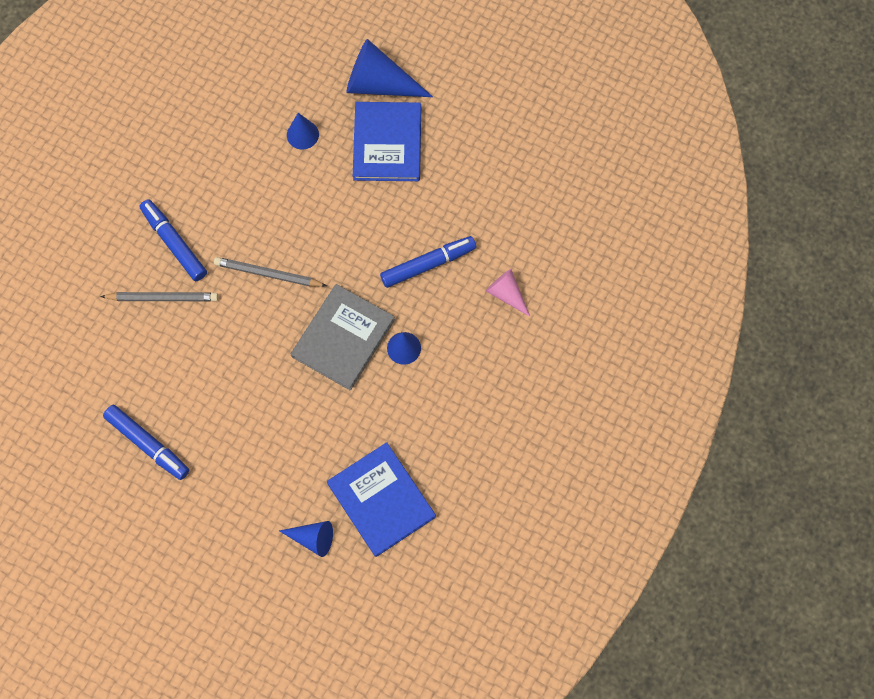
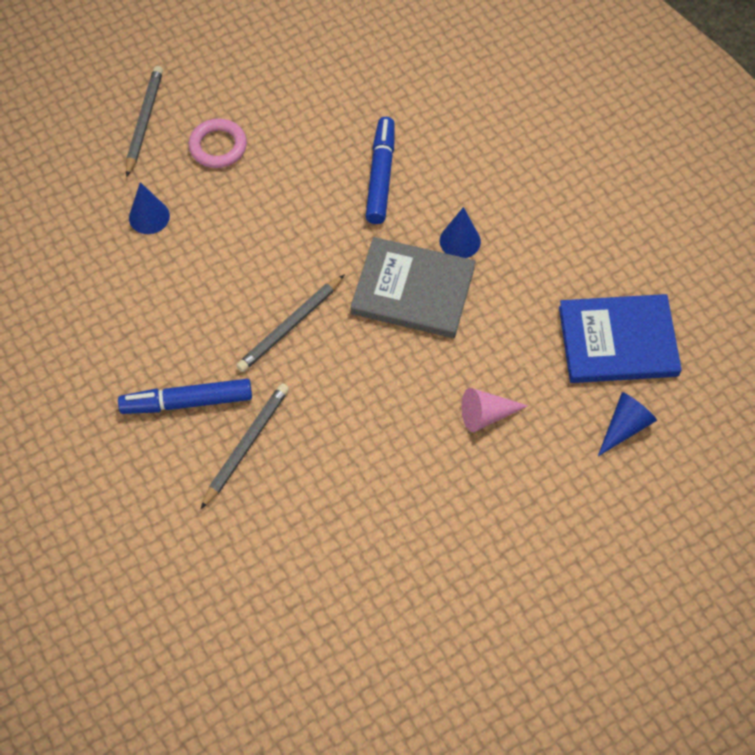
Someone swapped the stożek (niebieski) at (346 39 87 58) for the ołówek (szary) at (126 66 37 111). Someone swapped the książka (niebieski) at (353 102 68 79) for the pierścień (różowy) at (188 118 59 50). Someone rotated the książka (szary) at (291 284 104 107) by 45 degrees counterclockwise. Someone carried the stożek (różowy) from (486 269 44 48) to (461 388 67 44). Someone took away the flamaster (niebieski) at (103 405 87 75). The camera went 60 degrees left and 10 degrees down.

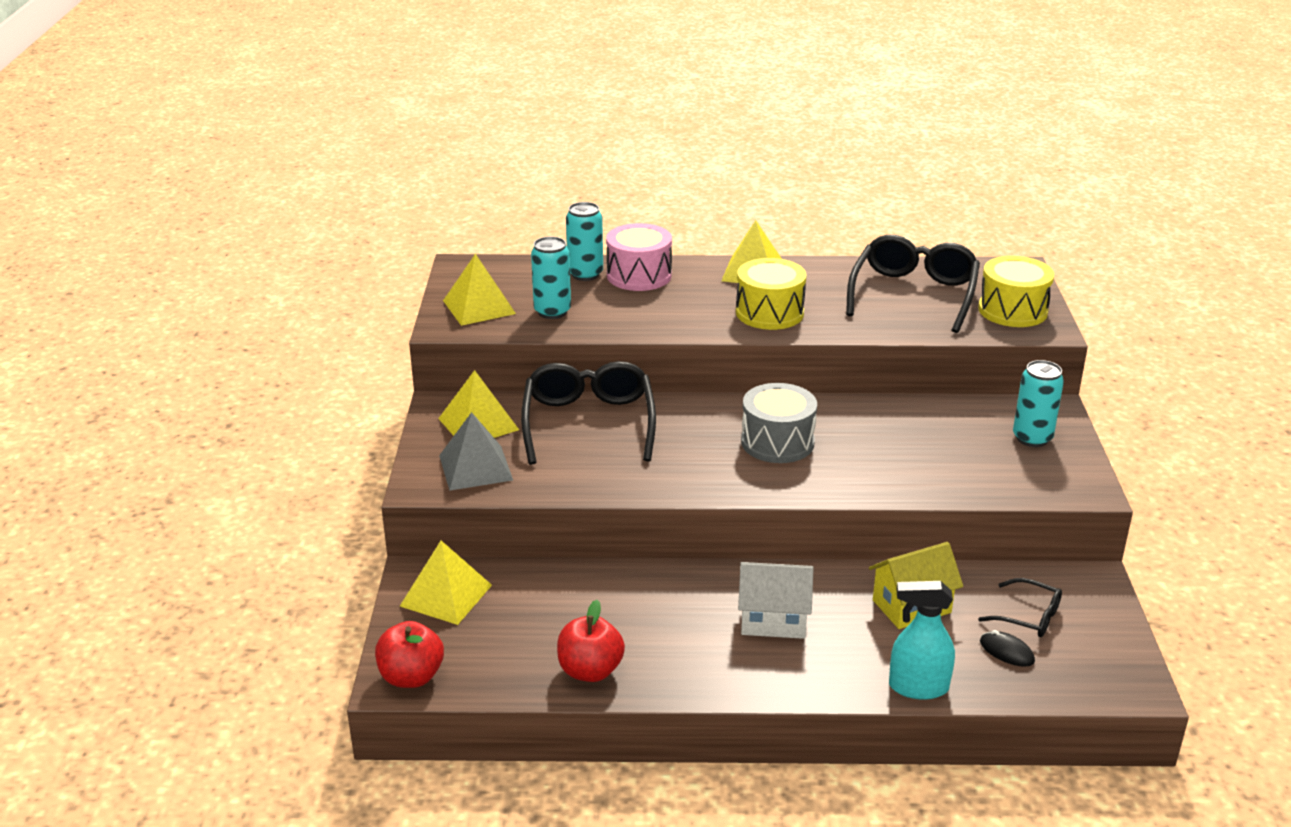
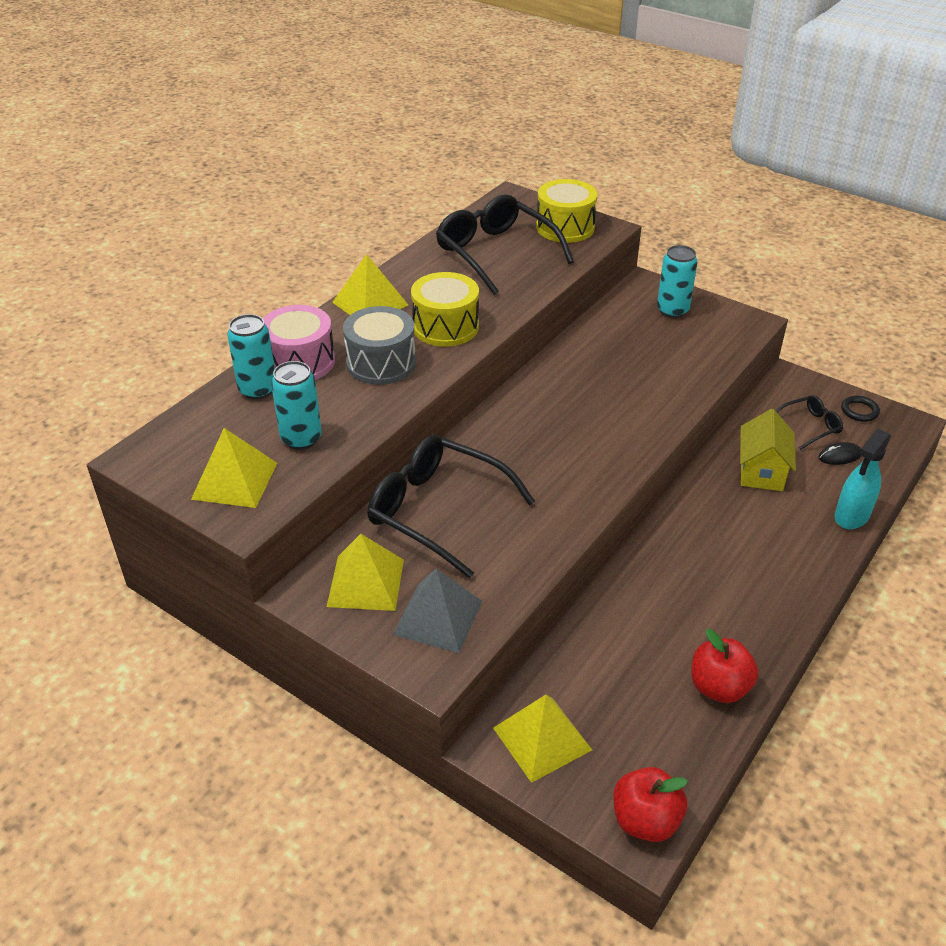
Someone carried the bęben (szary) from (741 383 76 80) to (343 306 73 79). Someone put down the pierścień (czarny) at (841 396 39 26). Someone took away the domek (biały) at (738 562 75 77). The camera went 55 degrees left and 10 degrees up.

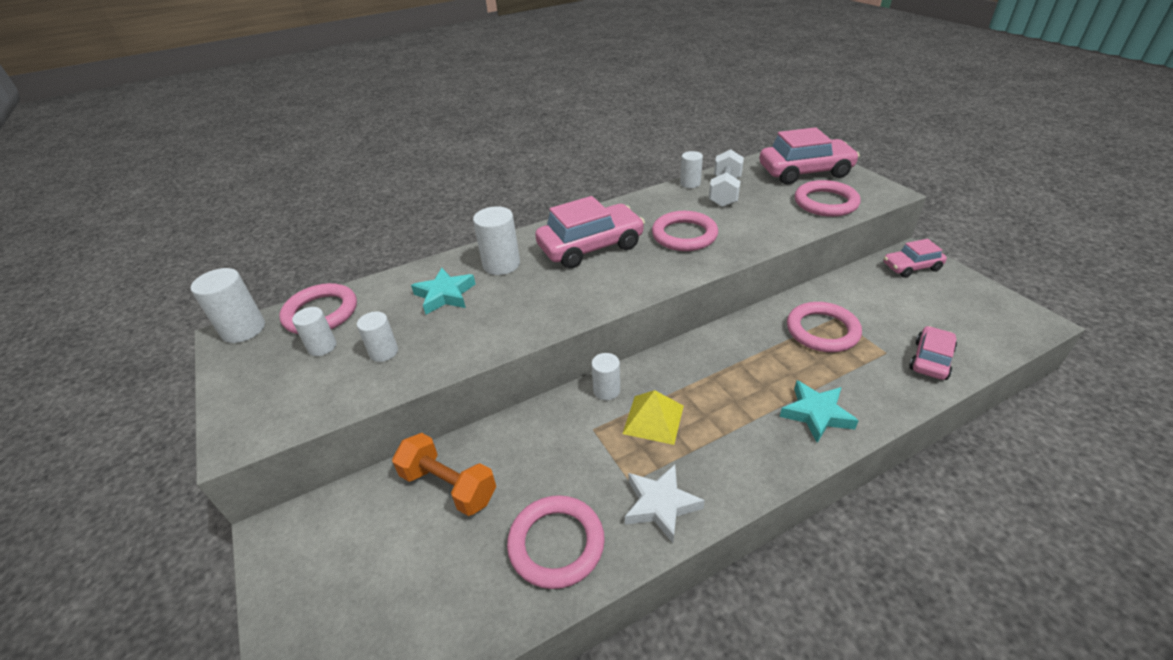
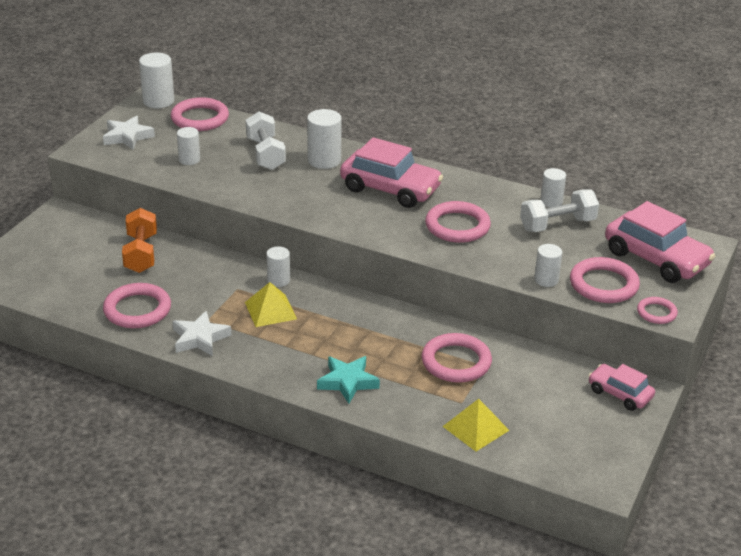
Someone put down the gwiazda (biały) at (103 116 52 34). Someone swapped the gwiazda (turkusowy) at (411 268 65 47) for the hantel (biały) at (246 111 40 59). Someone swapped the samochód (różowy) at (909 326 48 54) for the piramida (żółty) at (442 399 68 52). Someone carried the walec (biały) from (292 307 44 49) to (534 244 29 43). Someone put down the pierścień (różowy) at (637 297 41 27). The camera went 50 degrees right and 5 degrees down.

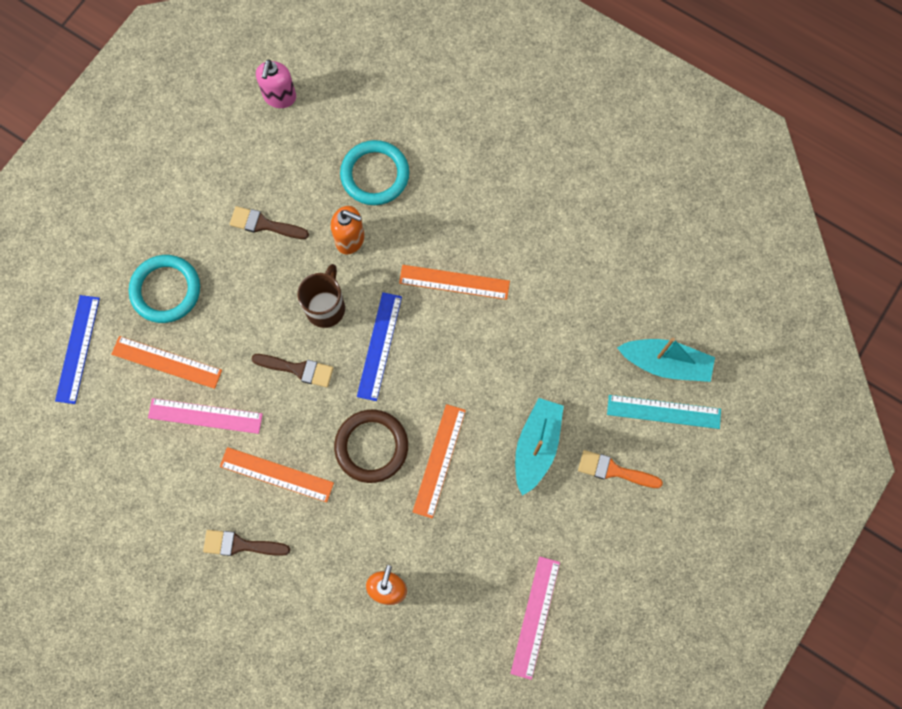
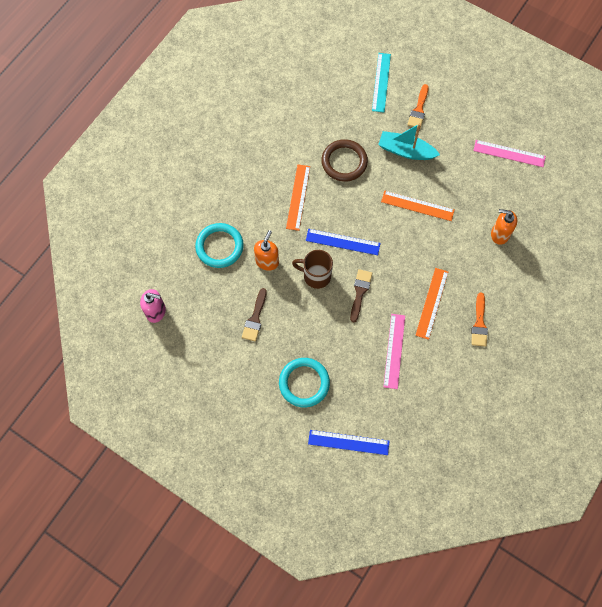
Someone carried the pierścień (brązowy) from (334 410 74 73) to (321 139 47 43). Someone repainted the pędzel (brązowy) at (203 530 87 26), which became the pędzel (pomarańczowy) at (471 292 17 55). Someone took away the linijka (pomarańczowy) at (111 336 111 53). Someone took away the łódka (turkusowy) at (617 338 98 44). The camera went 90 degrees left and 5 degrees down.

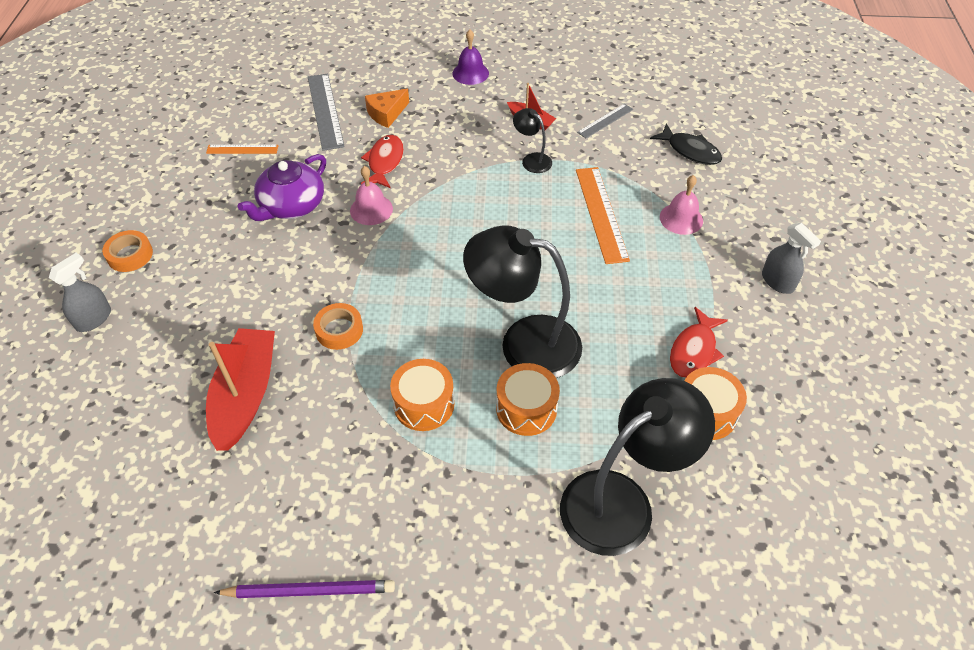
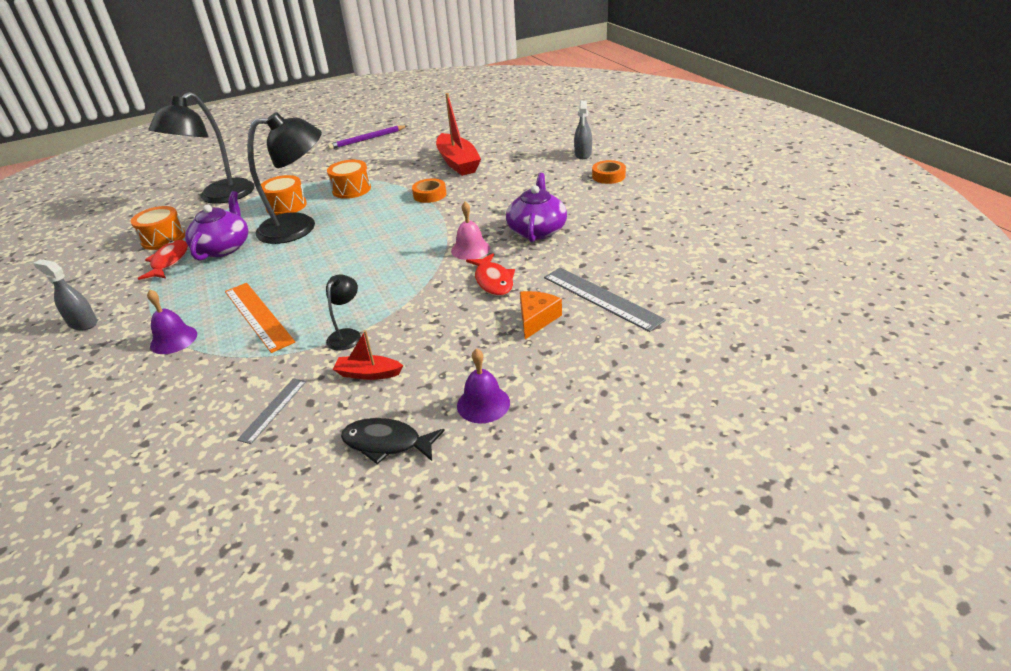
Someone repainted the dzwonek (różowy) at (660 175 43 60), which became the dzwonek (fioletowy) at (147 289 50 65). Someone put down the imbryk (fioletowy) at (185 191 63 69). Someone rotated the lampka (czarny) at (513 108 39 65) by 90 degrees counterclockwise. Someone carried the ryba (czarny) from (650 123 72 42) to (341 418 104 46). Someone took away the linijka (pomarańczowy) at (206 145 73 9). The camera went 155 degrees right and 15 degrees down.

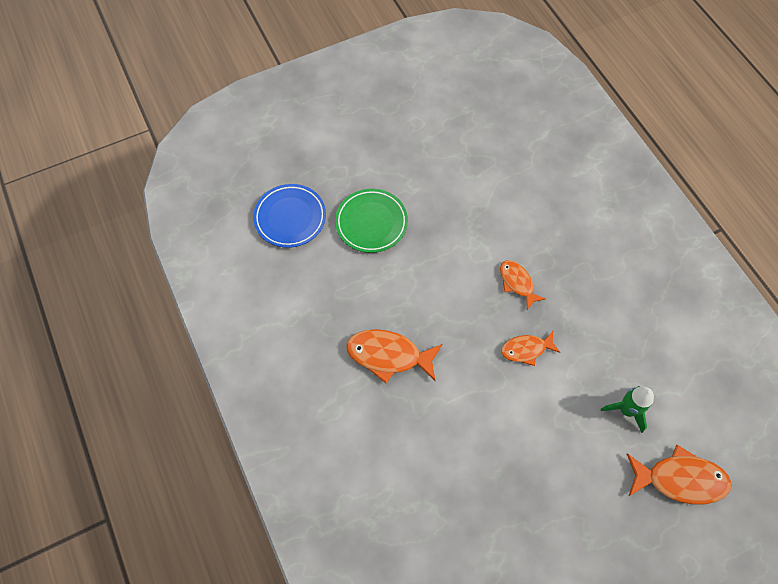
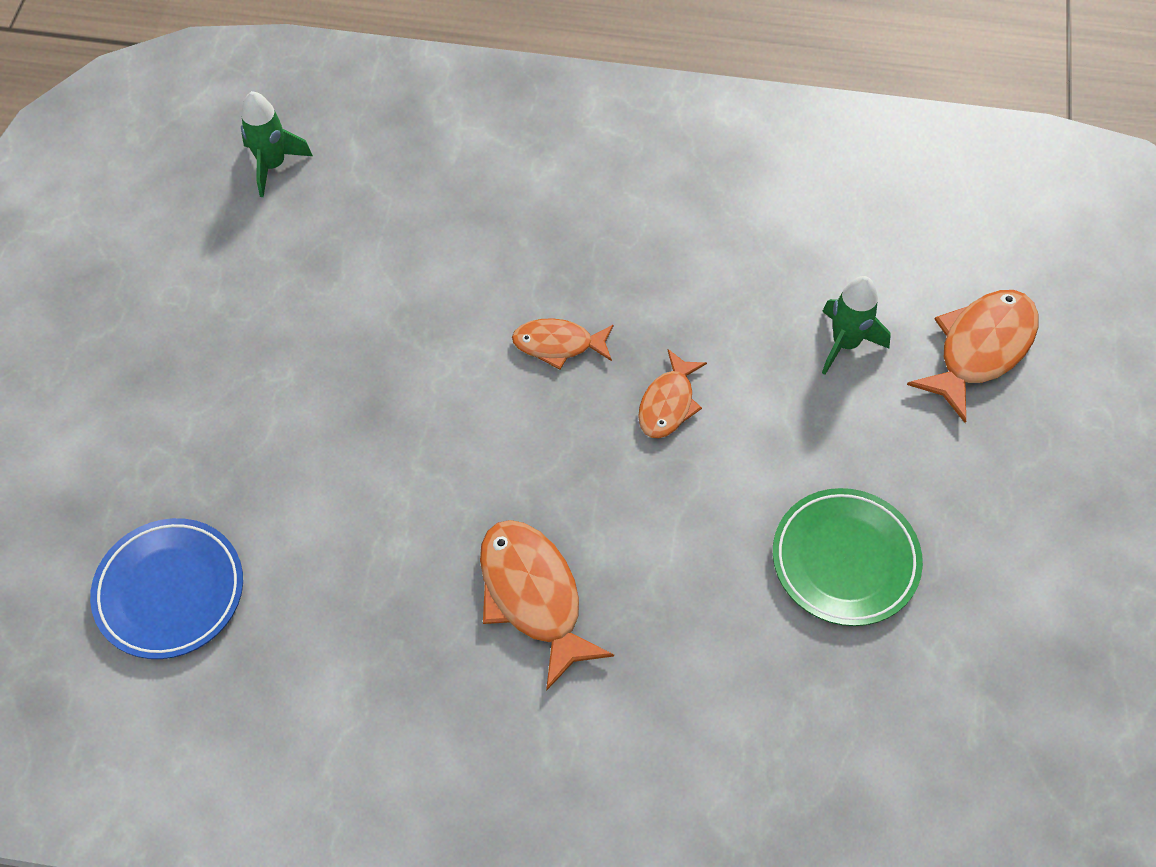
Someone put down the rakieta (zielony) at (241 91 72 106). Someone rotated the ryba (pomarańczowy) at (346 329 96 55) by 105 degrees clockwise. Someone carried the talerz (zielony) from (335 189 73 64) to (773 488 150 138). The camera went 55 degrees left and 5 degrees down.

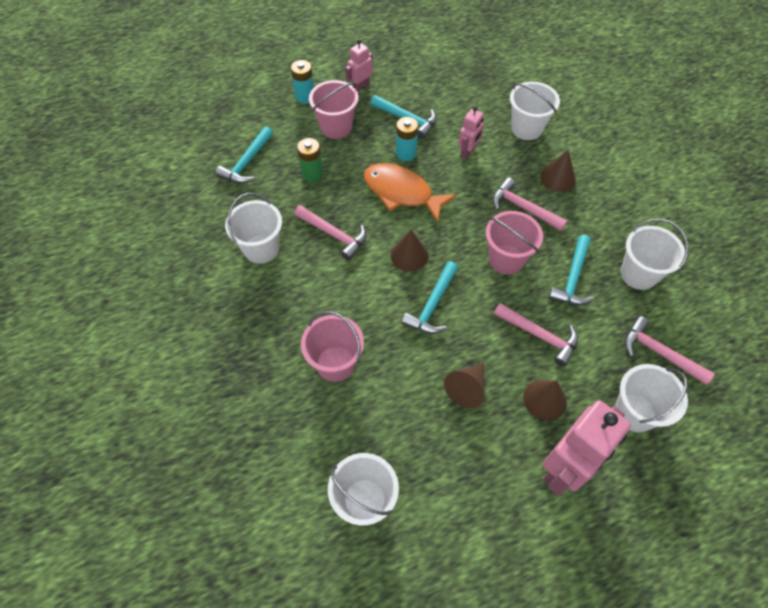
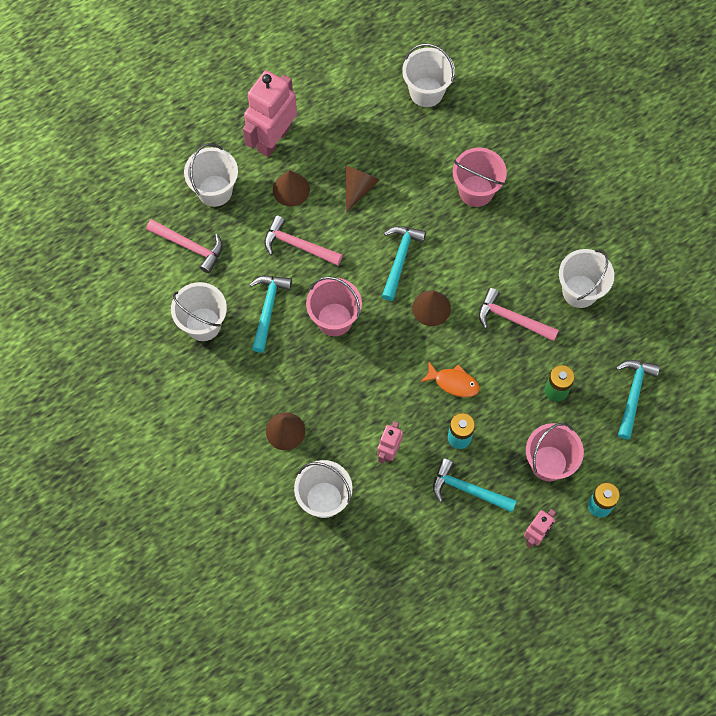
Someone scaled the ryba (pomarańczowy) at (364 163 93 60) by 0.57. Someone took away the młotek (różowy) at (492 177 76 54). The camera went 170 degrees right and 10 degrees up.

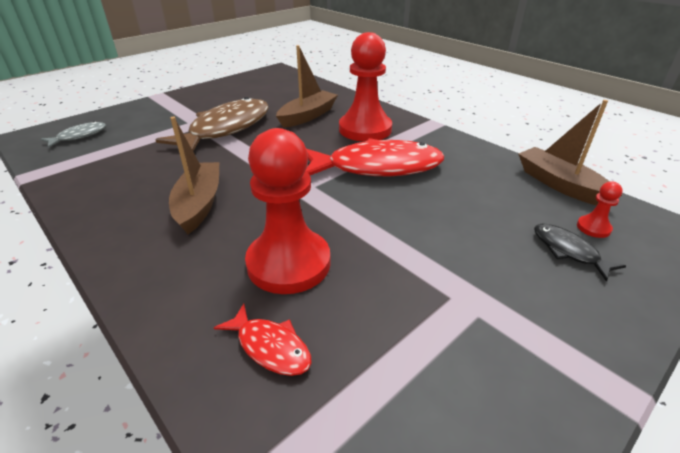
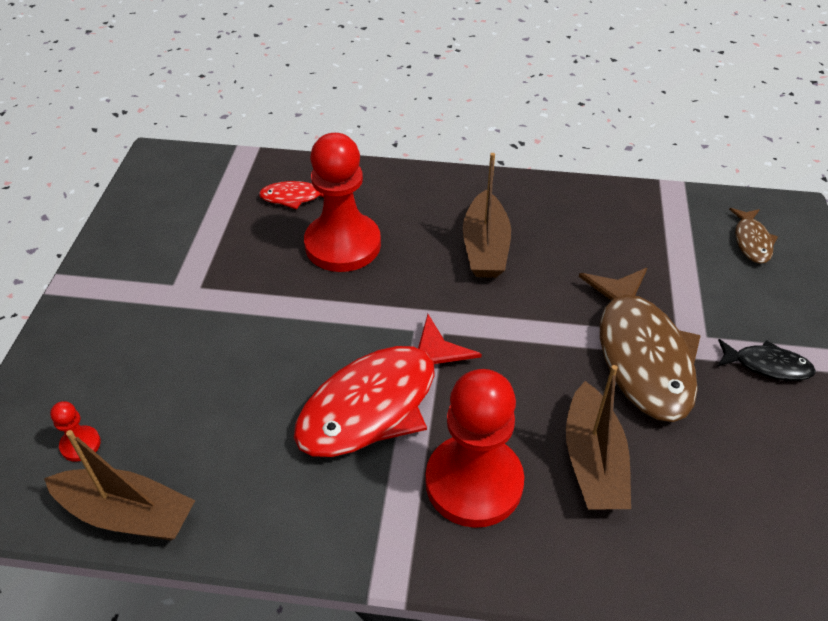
Someone rotated the łódka (brązowy) at (169 117 50 117) by 45 degrees clockwise. Someone carried the ryba (czarny) from (534 223 92 59) to (718 339 98 42). Someone repainted the ryba (szary) at (40 121 66 27), which became the ryba (brązowy) at (729 208 49 56). The camera went 140 degrees right and 10 degrees up.

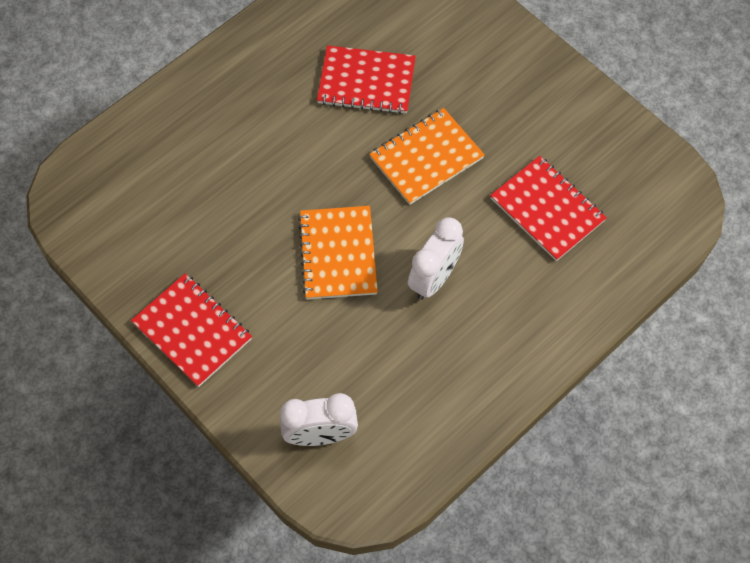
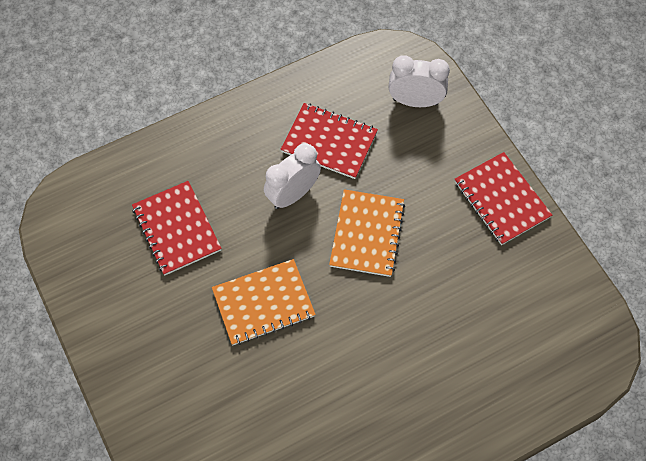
Someone carried the zeszyt (czerwony) from (317 45 99 69) to (280 103 98 76). The camera went 165 degrees left and 0 degrees up.

